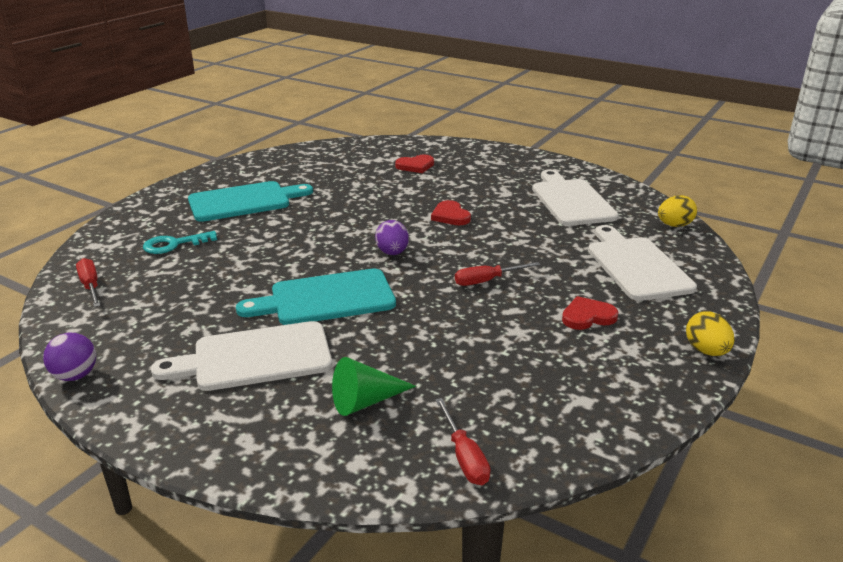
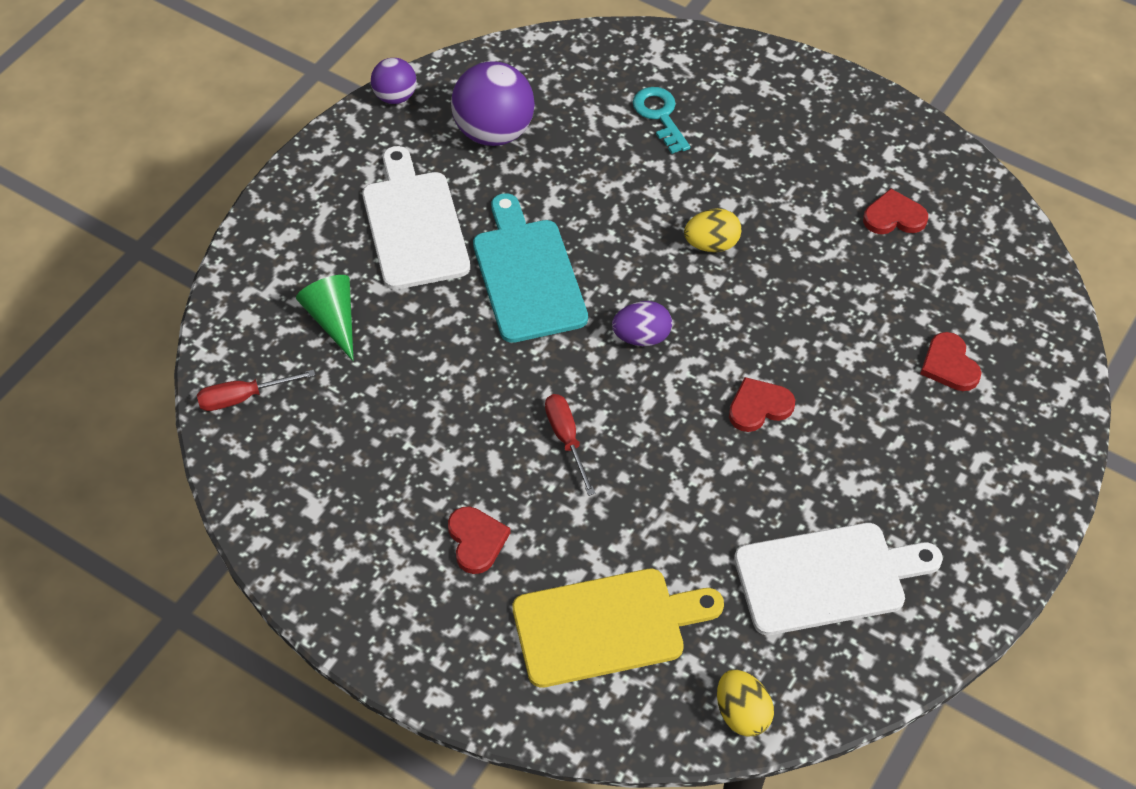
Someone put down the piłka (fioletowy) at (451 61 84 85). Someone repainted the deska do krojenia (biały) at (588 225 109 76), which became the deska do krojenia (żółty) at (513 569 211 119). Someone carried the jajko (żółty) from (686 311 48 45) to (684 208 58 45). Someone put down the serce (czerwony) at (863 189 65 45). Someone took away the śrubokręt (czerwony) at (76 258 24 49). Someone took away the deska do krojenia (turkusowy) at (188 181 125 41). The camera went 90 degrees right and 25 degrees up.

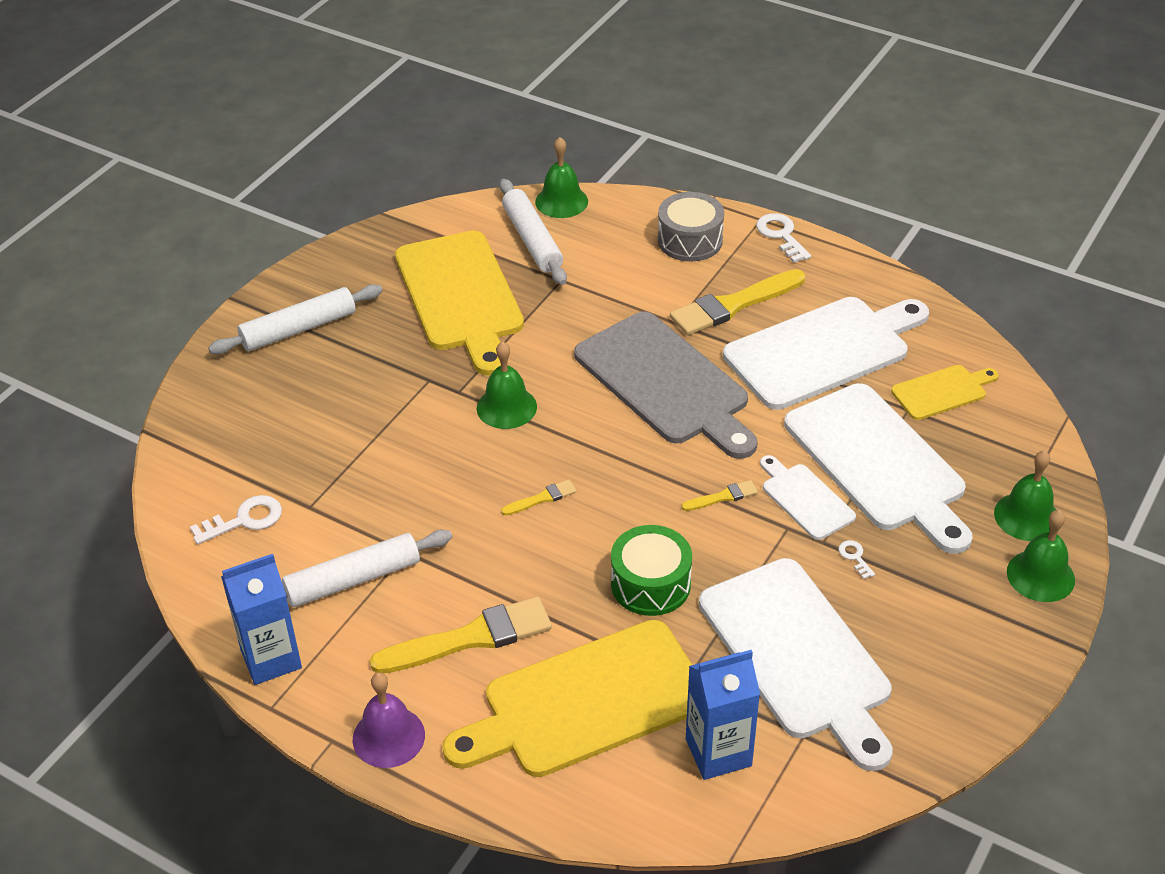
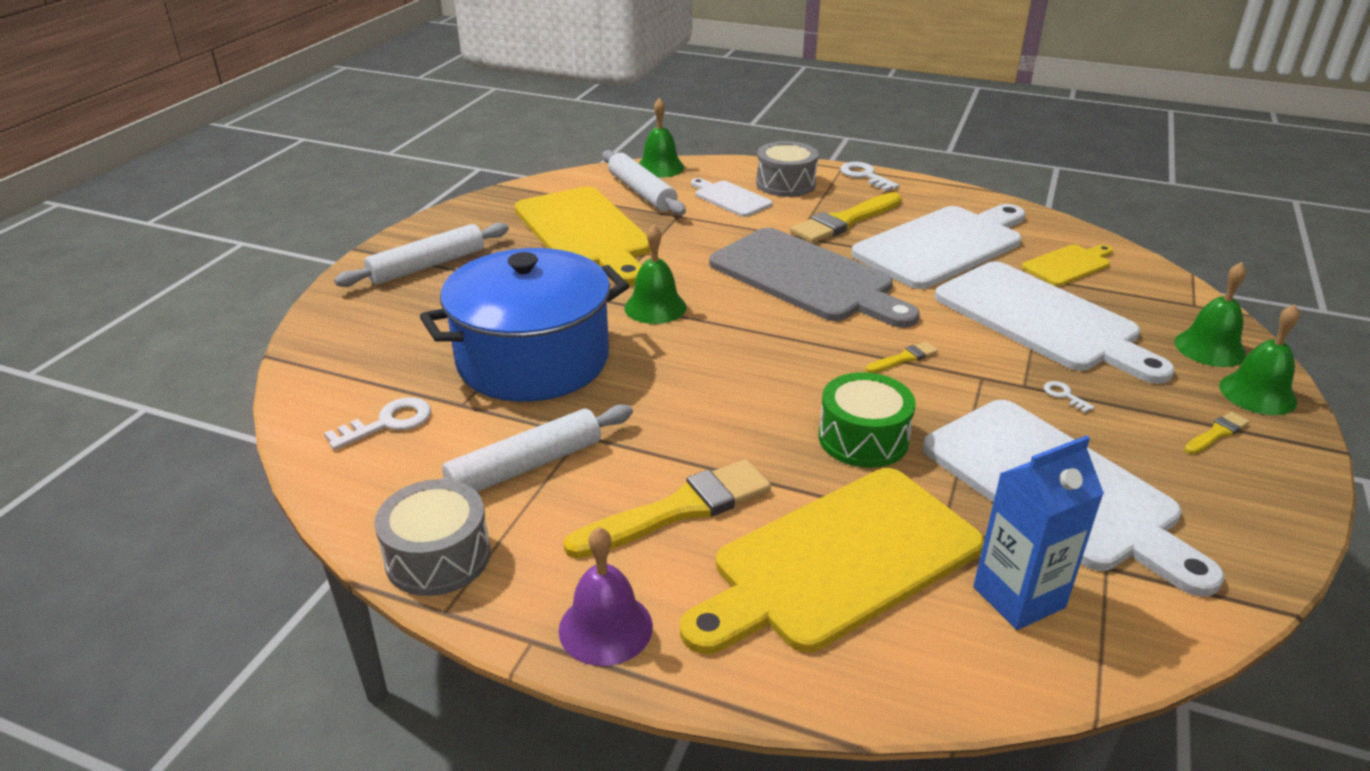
Someone swapped the karton mleka (niebieski) at (221 554 81 131) for the bęben (szary) at (374 479 116 117). Someone put down the garnek (niebieski) at (420 248 209 154). Someone carried the deska do krojenia (biały) from (760 455 96 85) to (691 178 81 39). Someone carried the pędzel (żółty) from (501 479 76 37) to (1184 412 66 42). The camera went 10 degrees left and 10 degrees down.

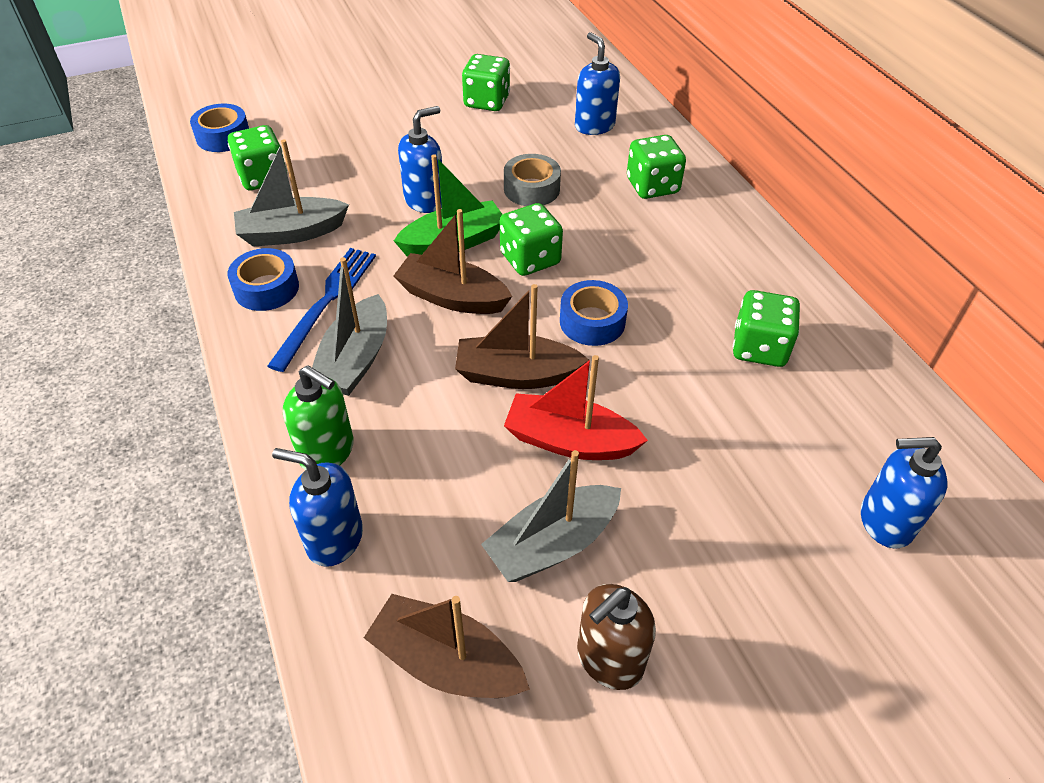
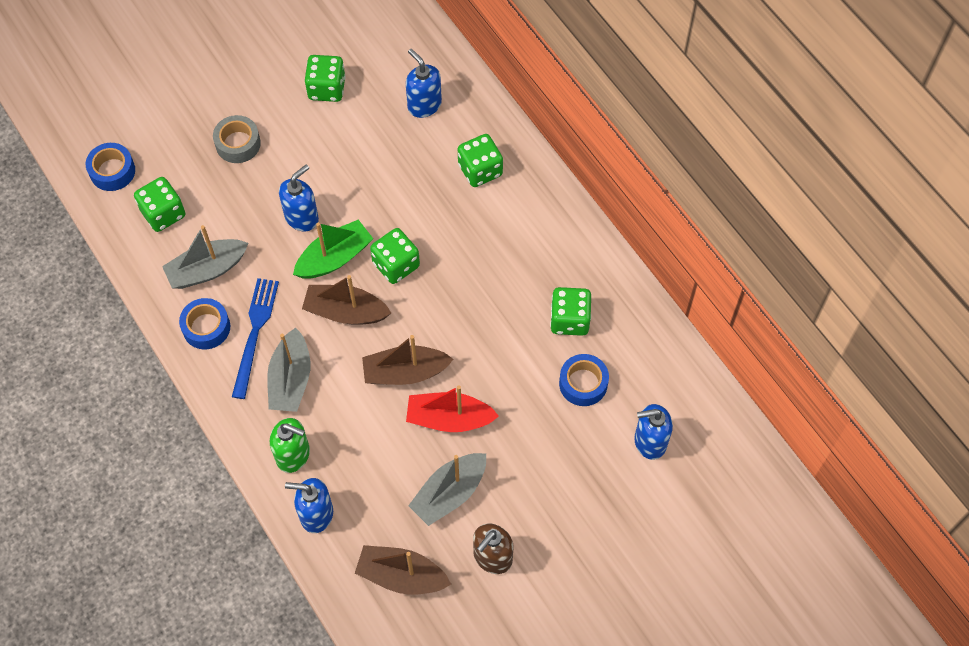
Someone carried the taśma klejąca (szary) from (504 154 57 52) to (213 115 48 48). Someone carried the taśma klejąca (niebieski) from (560 280 68 66) to (559 354 50 52). The camera went 10 degrees left and 15 degrees up.

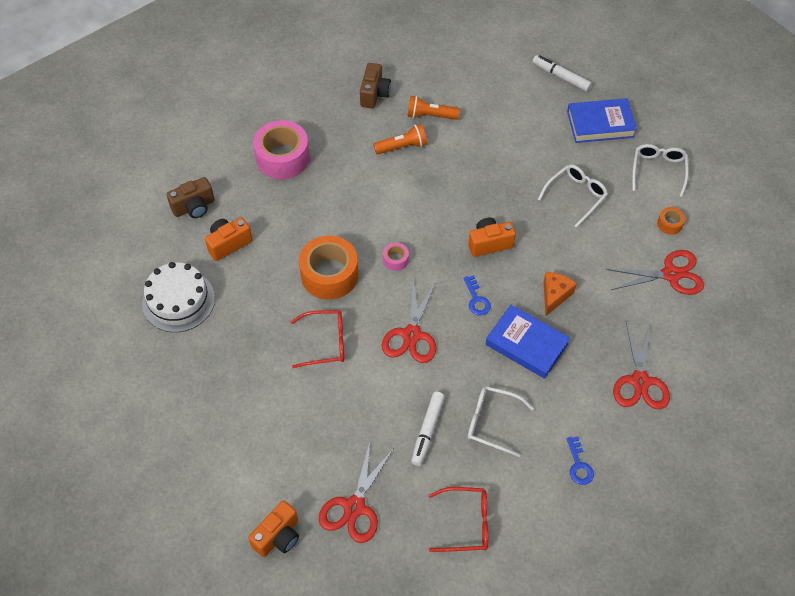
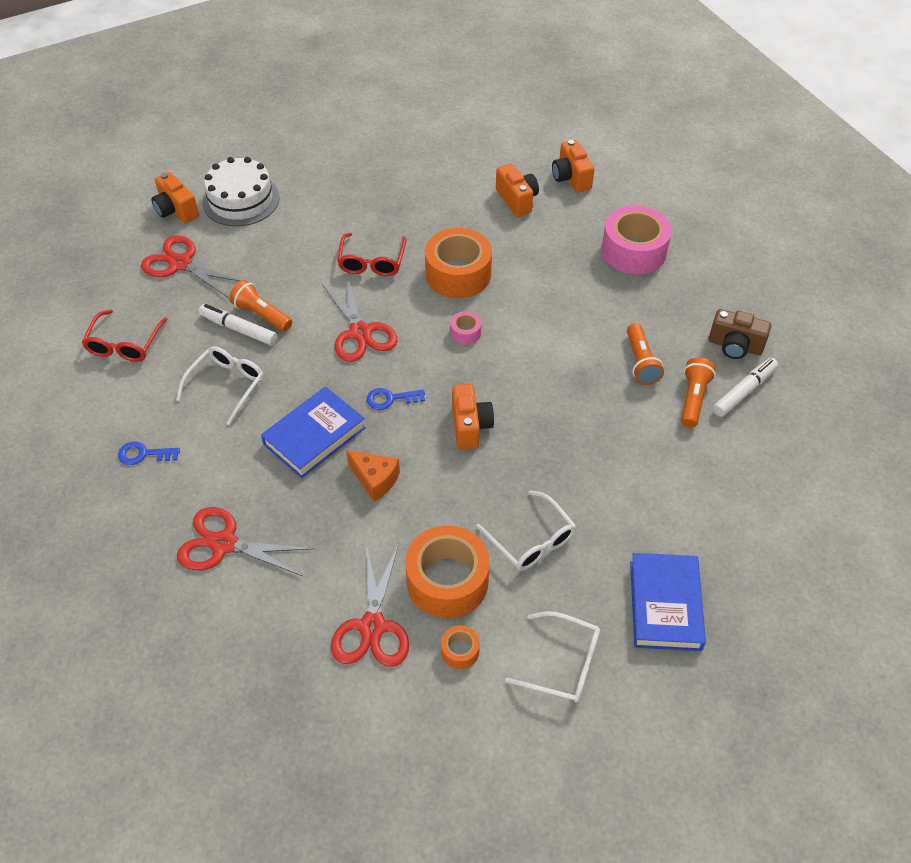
Someone carried the tort (biały) from (142 262 73 70) to (202 157 78 69). Someone put down the latarka (pomarańczowy) at (229 280 63 52). Someone rotated the nożyczki (czerwony) at (382 279 54 84) by 135 degrees counterclockwise. Someone put down the taśma klejąca (pomarańczowy) at (405 525 85 93). Someone repainted the aparat fotograficzny (brązowy) at (166 177 49 41), which became the aparat fotograficzny (pomarańczowy) at (552 140 42 52). Someone carried the flamaster (biały) from (533 55 59 36) to (713 358 65 59). The camera went 100 degrees right and 5 degrees down.

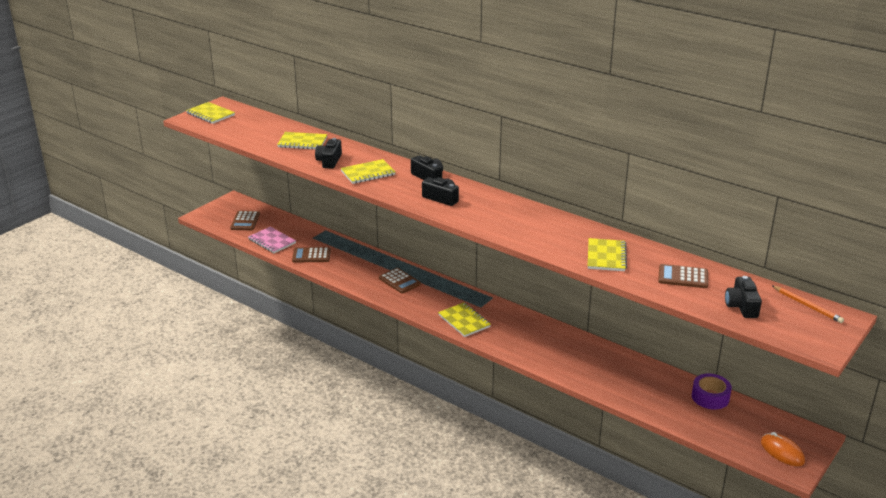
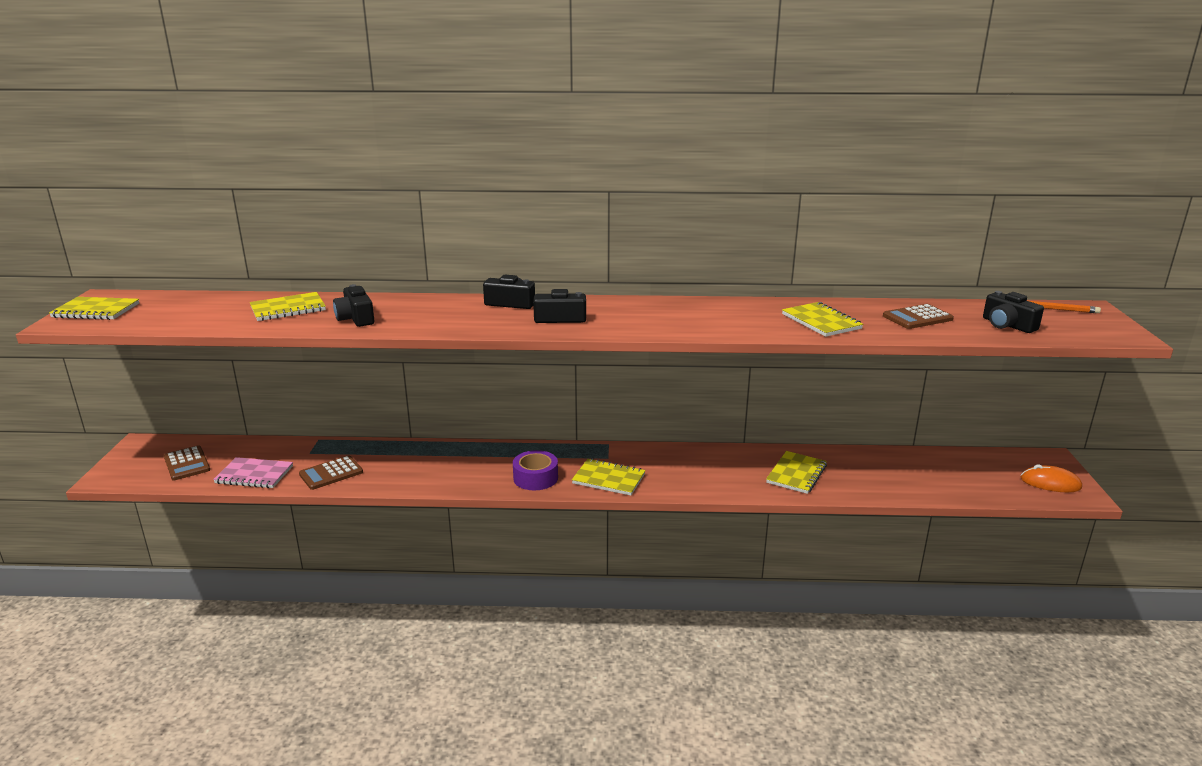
Someone carried the taśma klejąca (fioletowy) from (692 374 40 36) to (513 450 45 40). Someone carried the zeszyt (żółty) from (341 159 54 25) to (766 451 61 43). Someone took away the kalkulator (brązowy) at (379 268 42 26). The camera went 35 degrees left and 5 degrees down.

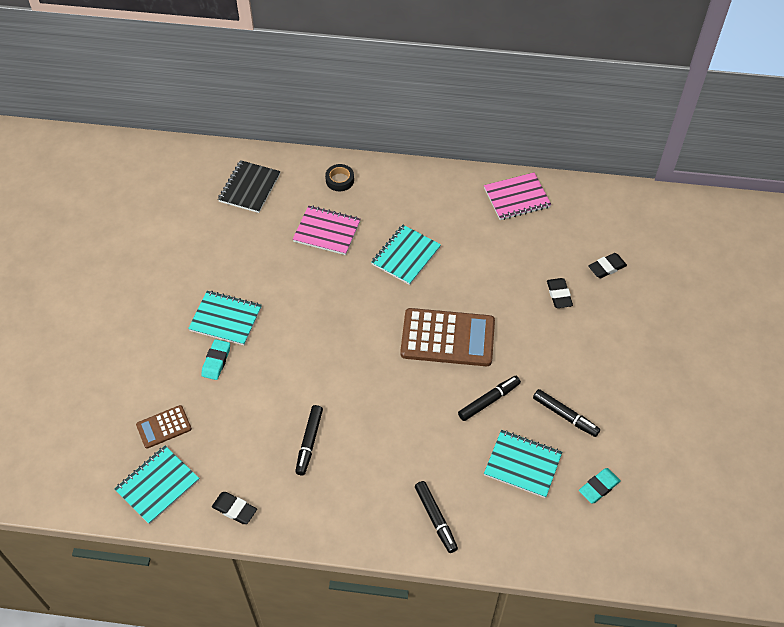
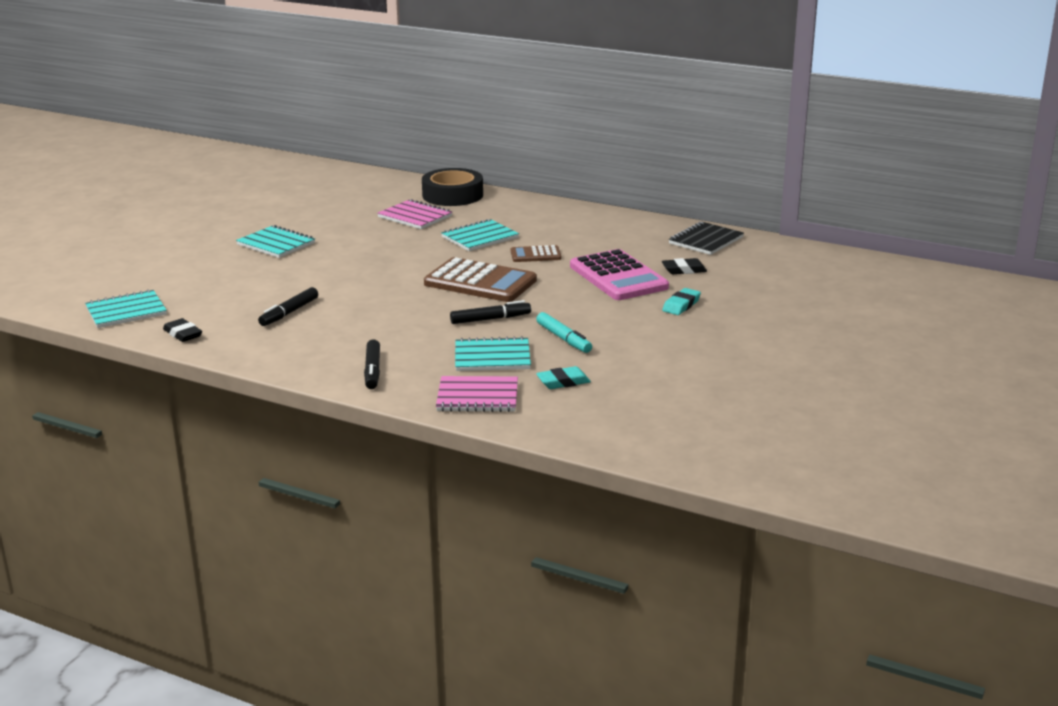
Someone scaled the taśma klejąca (czarny) at (325 164 29 27) by 2.06. Someone carried the zeszyt (różowy) from (484 172 67 48) to (436 376 82 36). Someone rotated the zeszyt (turkusowy) at (484 430 78 68) by 45 degrees counterclockwise. Someone carried the kalkulator (brązowy) from (136 405 56 44) to (511 245 50 17). Someone repainted the flamaster (czarny) at (533 389 67 48), which became the flamaster (turkusowy) at (536 312 56 41). Someone swapped the gumka do mazania (czarny) at (547 278 26 30) for the kalkulator (różowy) at (570 249 99 51). Someone carried the gumka do mazania (turkusowy) from (201 339 29 41) to (662 288 39 27). Someone carried the zeszyt (czarny) from (218 160 63 53) to (669 222 75 33). The camera went 20 degrees right and 30 degrees down.

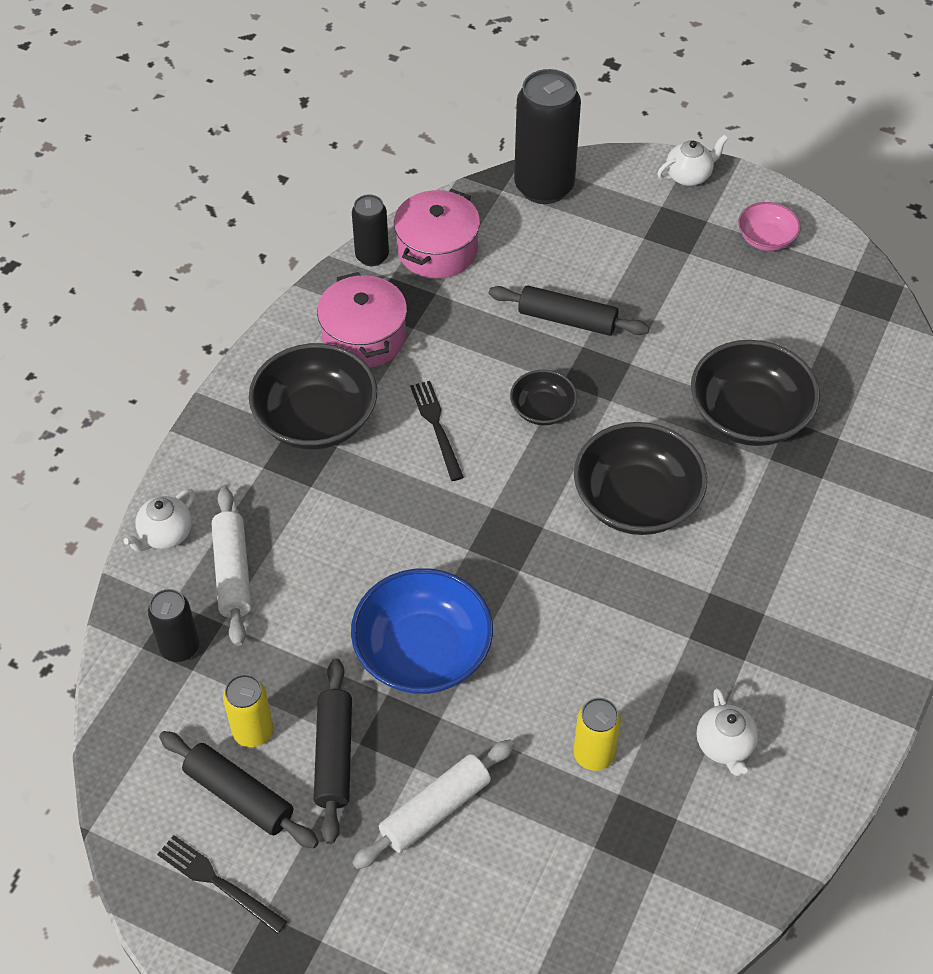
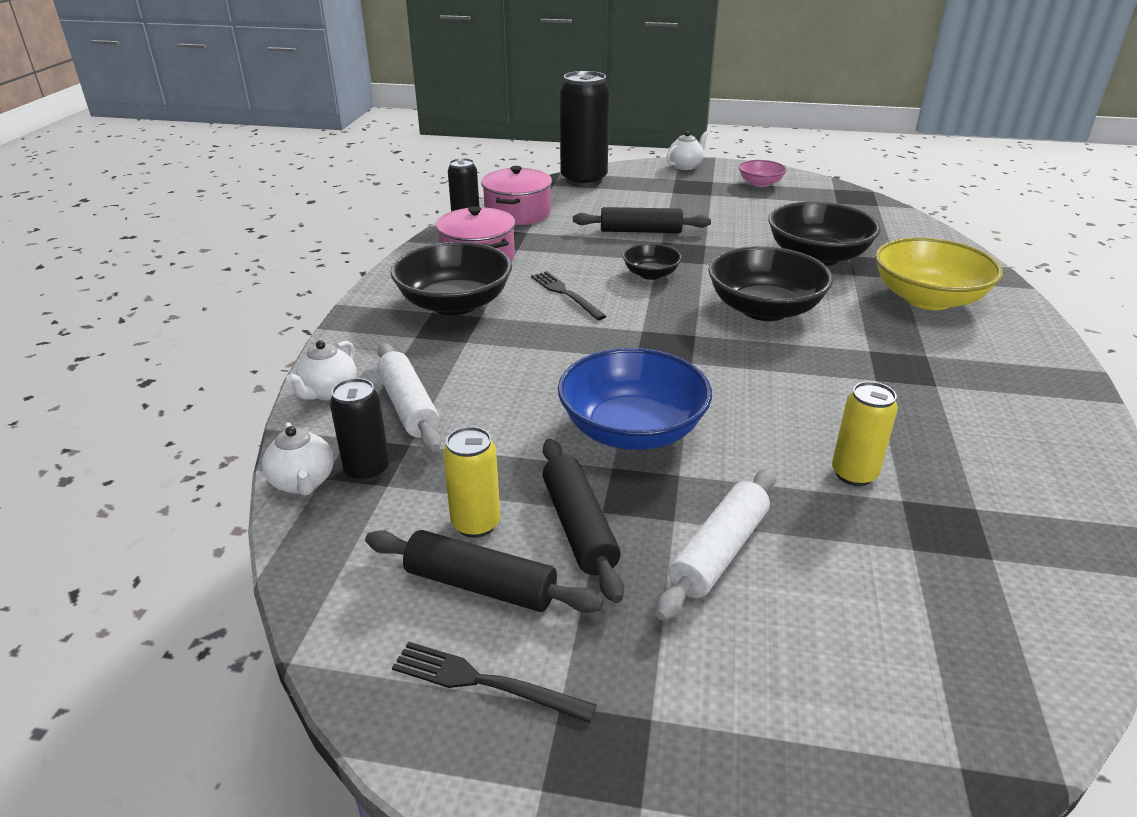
Someone carried the imbryk (biały) from (697 688 61 88) to (262 422 72 74). Someone put down the miska (żółty) at (875 237 128 73). The camera went 15 degrees left and 20 degrees down.

